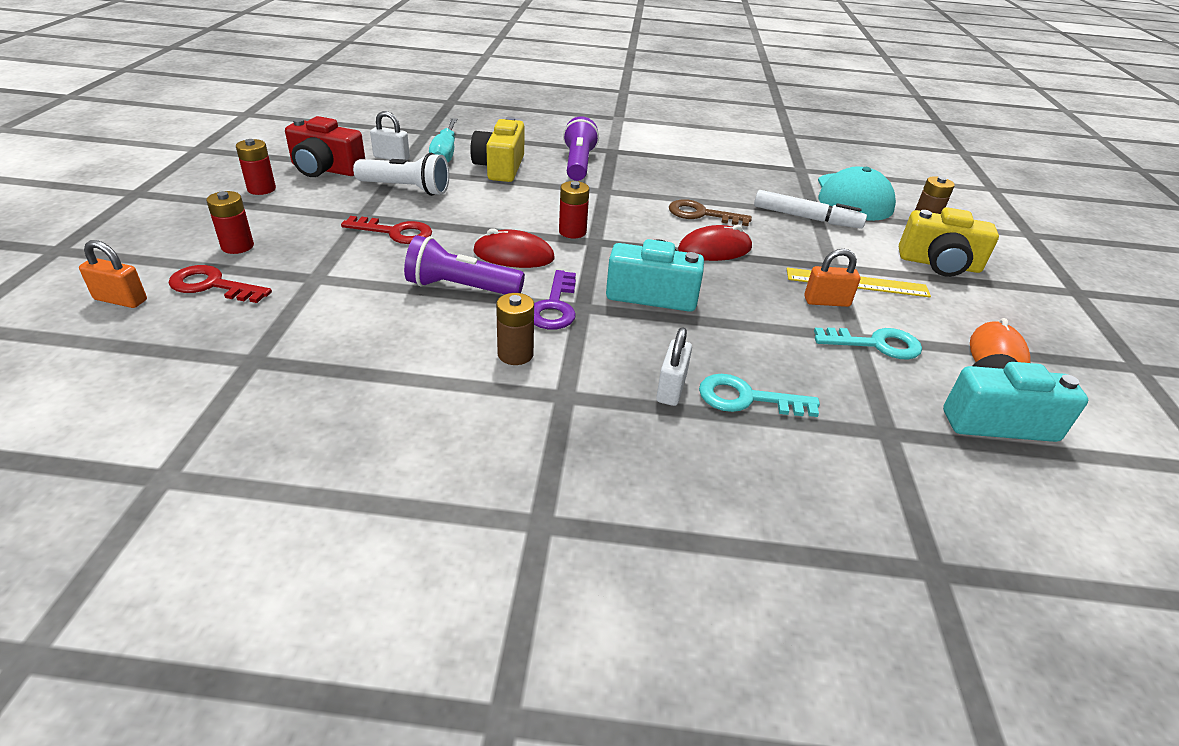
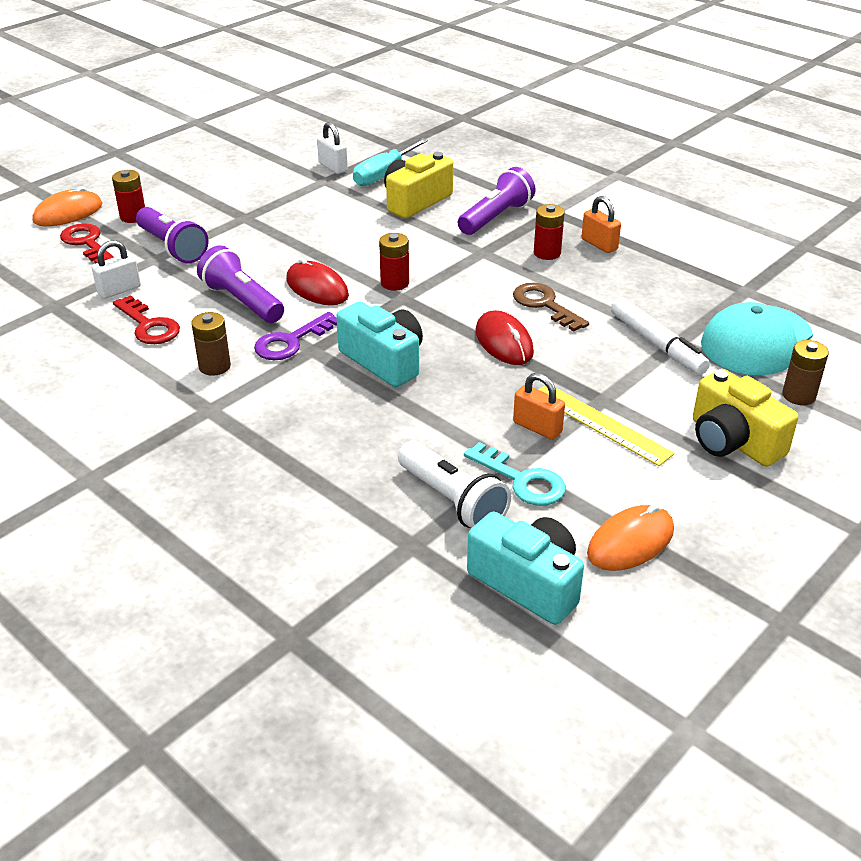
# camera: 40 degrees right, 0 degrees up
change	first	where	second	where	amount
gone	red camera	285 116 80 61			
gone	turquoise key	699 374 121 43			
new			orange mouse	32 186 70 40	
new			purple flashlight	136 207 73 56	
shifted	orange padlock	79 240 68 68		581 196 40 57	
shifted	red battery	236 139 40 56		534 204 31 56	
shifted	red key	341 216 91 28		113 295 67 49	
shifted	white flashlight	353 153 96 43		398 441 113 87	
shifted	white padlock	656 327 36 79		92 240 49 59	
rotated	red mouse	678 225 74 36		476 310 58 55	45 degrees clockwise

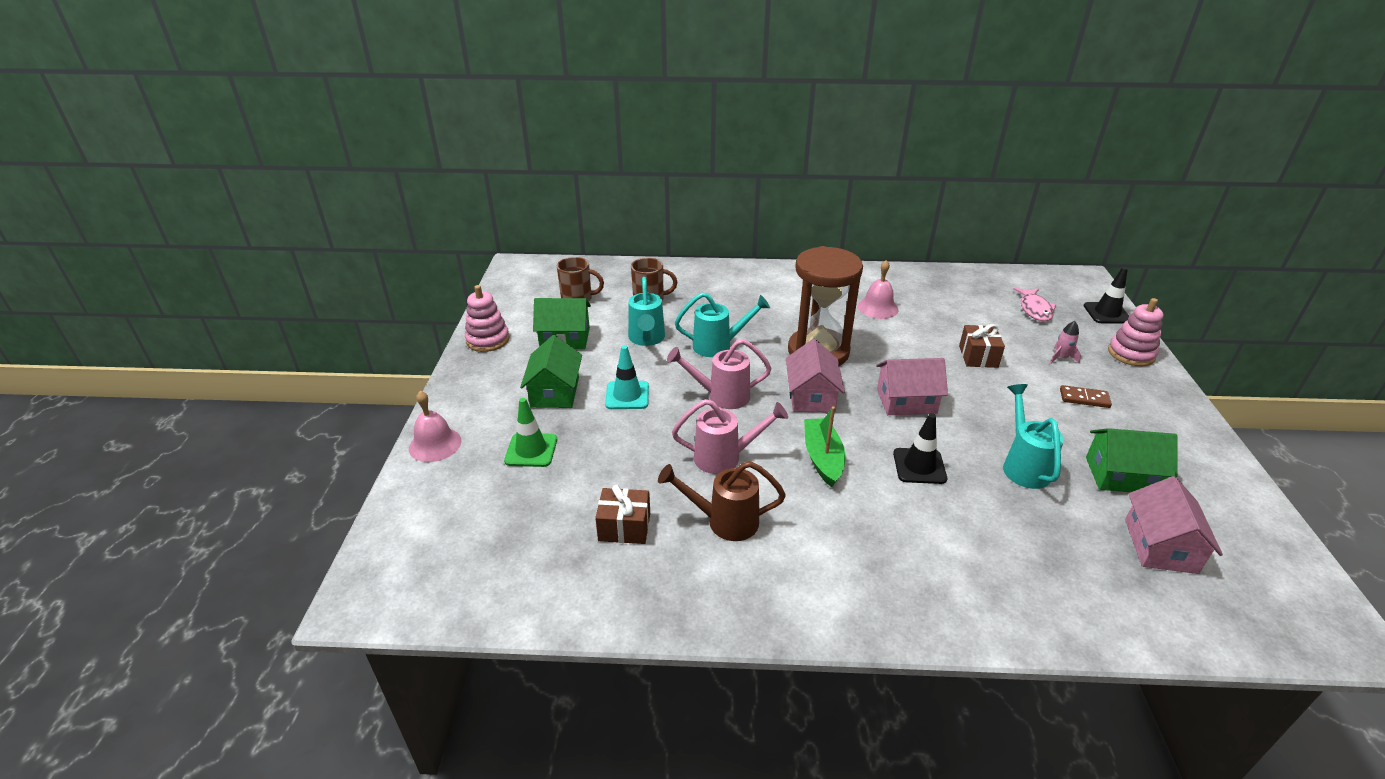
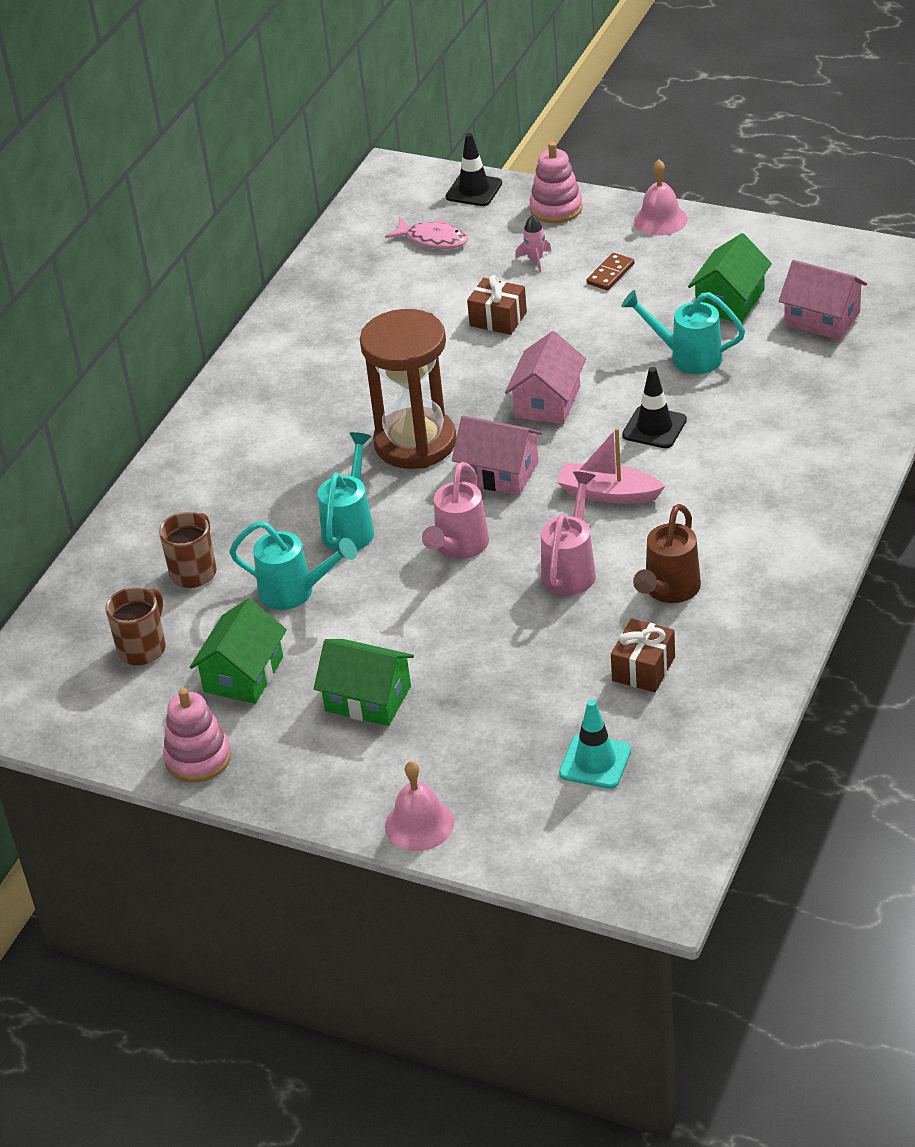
# camera: 65 degrees left, 5 degrees up
change	first	where	second	where	amount
gone	green traffic cone	504 398 53 69			
shifted	turquoise traffic cone	605 345 44 64		559 699 72 90	
shifted	pink bell	858 260 40 59		634 159 54 77	
repainted	green boat	804 406 42 81	pink boat	557 428 108 76	

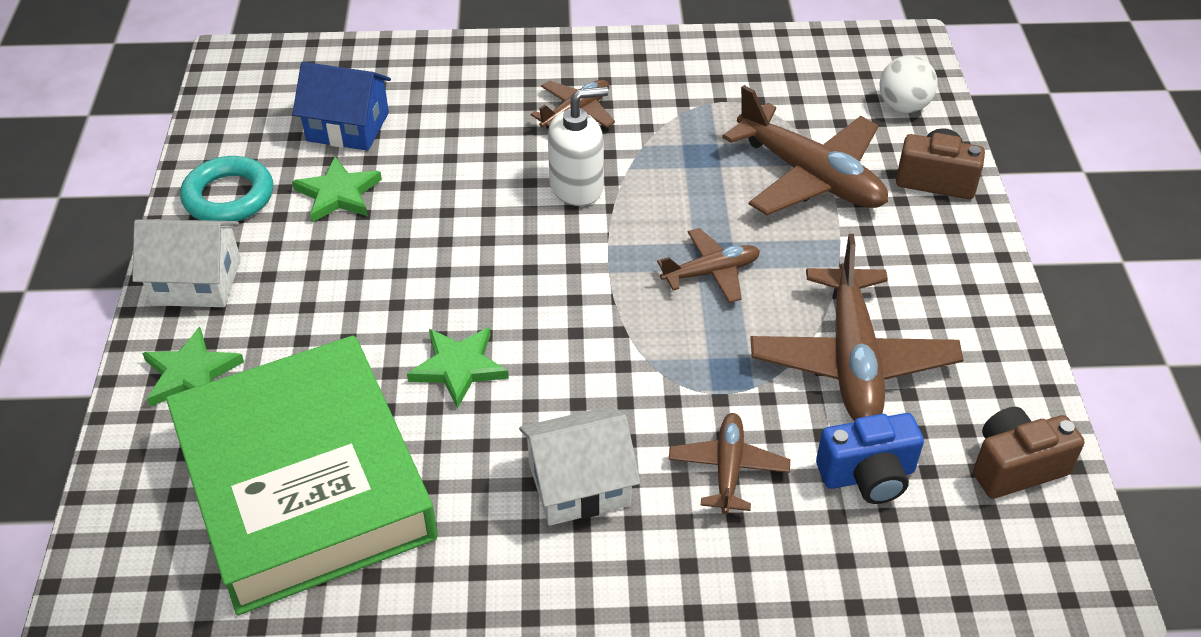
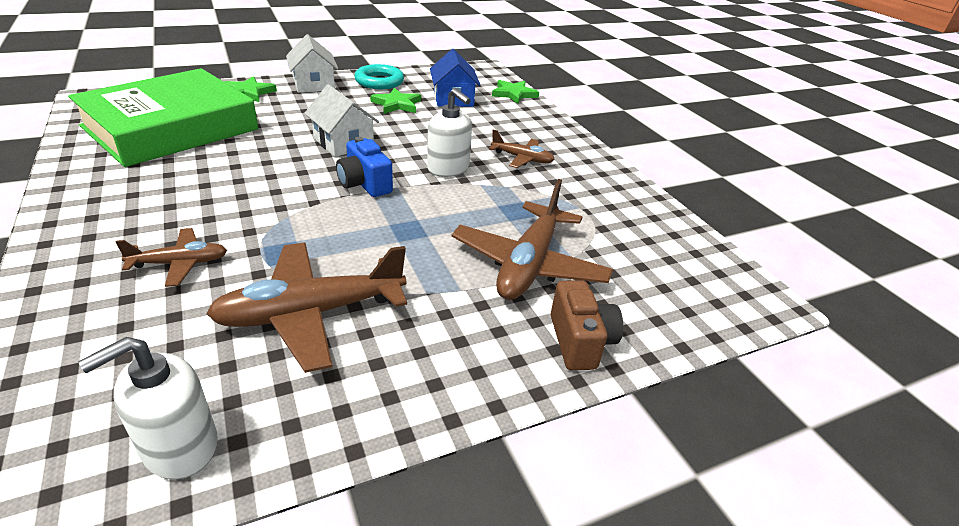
# camera: 65 degrees right, 10 degrees down
change	first	where	second	where	amount
gone	brown plane	657 228 103 75			
gone	white ball	879 55 59 58			
shifted	green star	407 327 102 81		492 80 47 24	
shifted	white house	519 406 121 120		304 84 75 73	
shifted	blue camera	816 413 108 91		336 137 57 60	
swapped	brown camera	973 407 112 91	white soap dispenser	78 337 140 142	

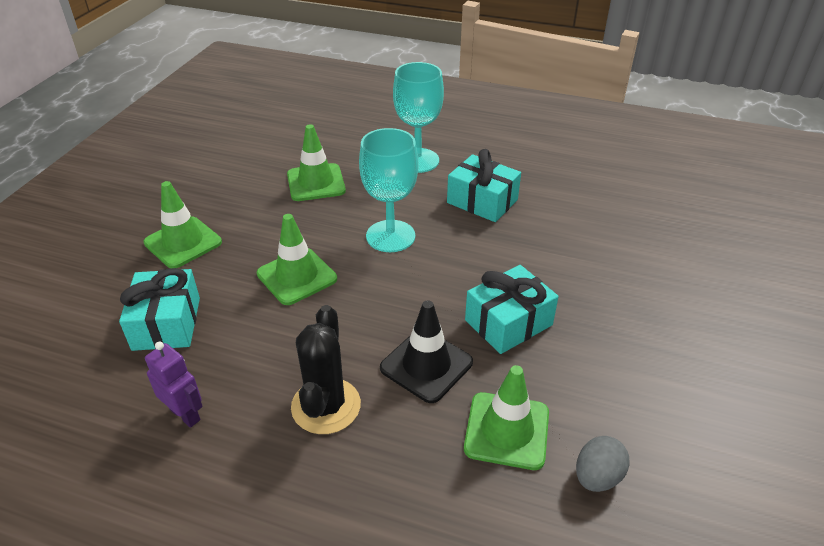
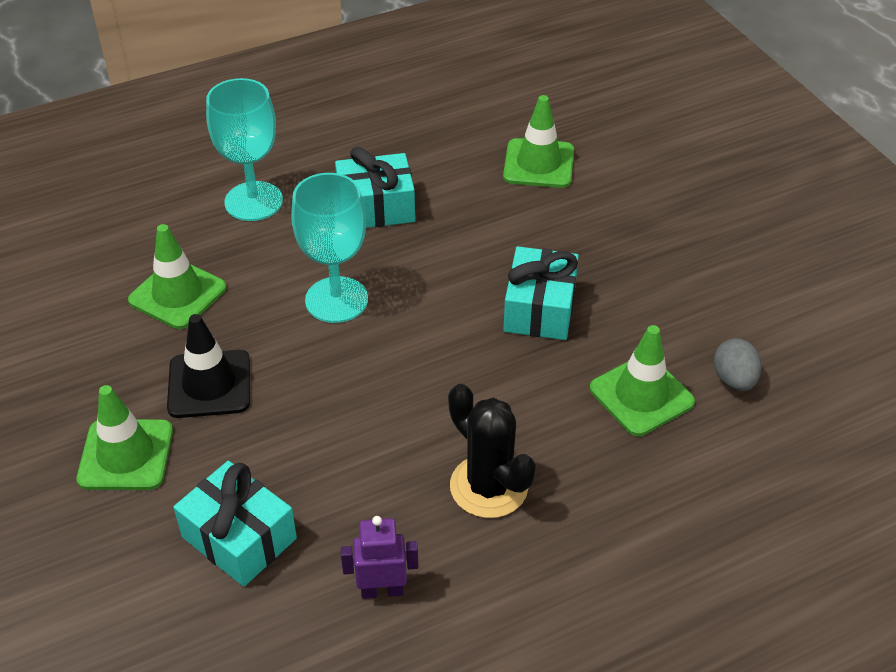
# camera: 45 degrees left, 5 degrees up
change	first	where	second	where	amount
shifted	green traffic cone	257 214 80 91		503 95 71 93	
shifted	black traffic cone	380 300 93 103		167 314 83 104	

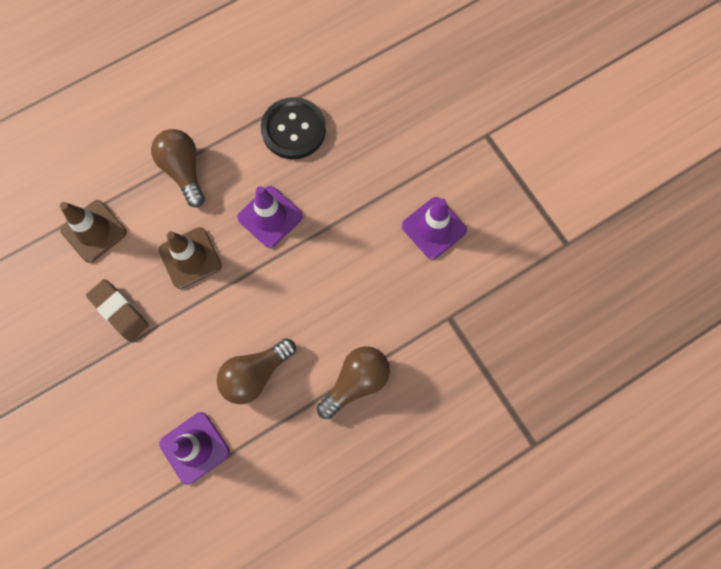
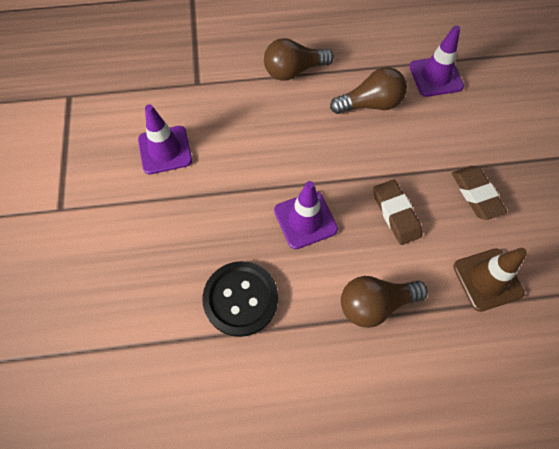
# camera: 155 degrees left, 10 degrees down
change	first	where	second	where	amount
swapped	brown traffic cone	159 227 63 62	brown eraser	373 180 49 65	
rotated	brown light bulb	151 129 54 78		341 276 87 52	75 degrees clockwise

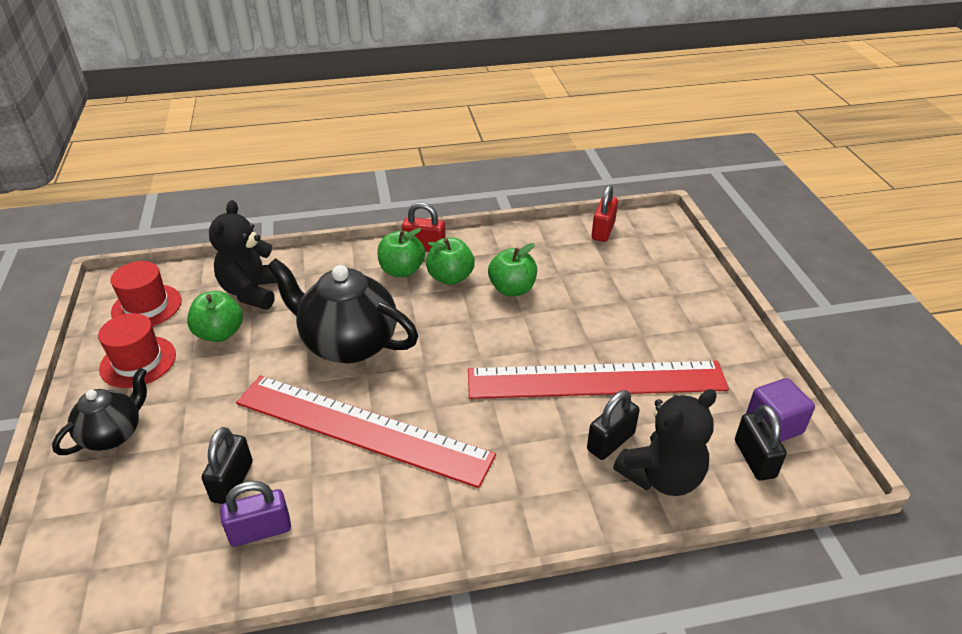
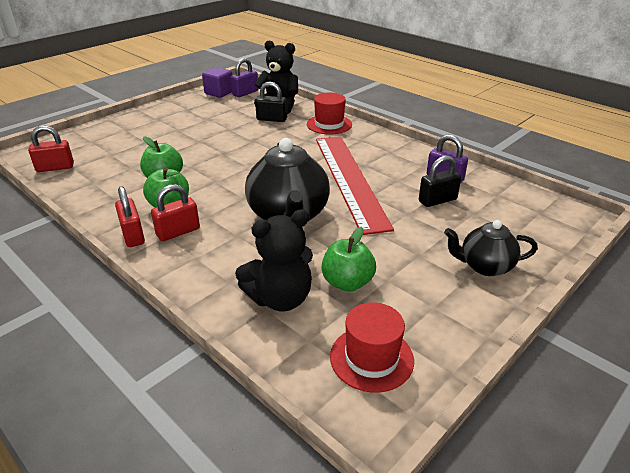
# camera: 125 degrees left, 5 degrees down
change	first	where	second	where	amount
gone	red ruler	468 361 261 38			
shifted	red hat	98 313 78 75		307 92 45 42	
swapped	green apple	377 228 48 49	red padlock	151 184 49 57	
repainted	black padlock	735 404 52 77	purple padlock	231 58 27 39	

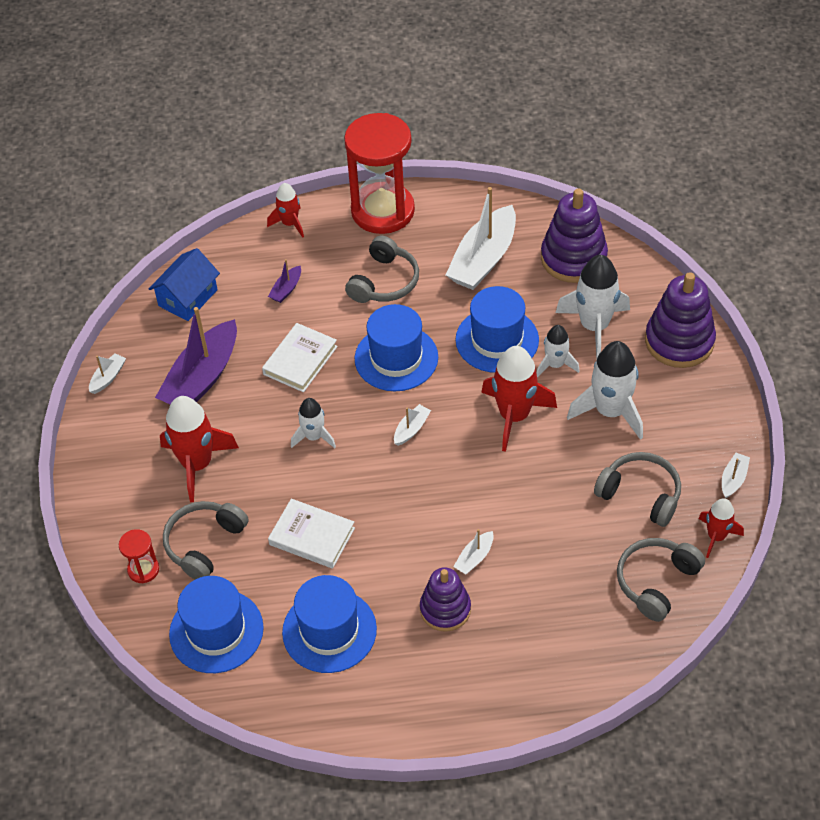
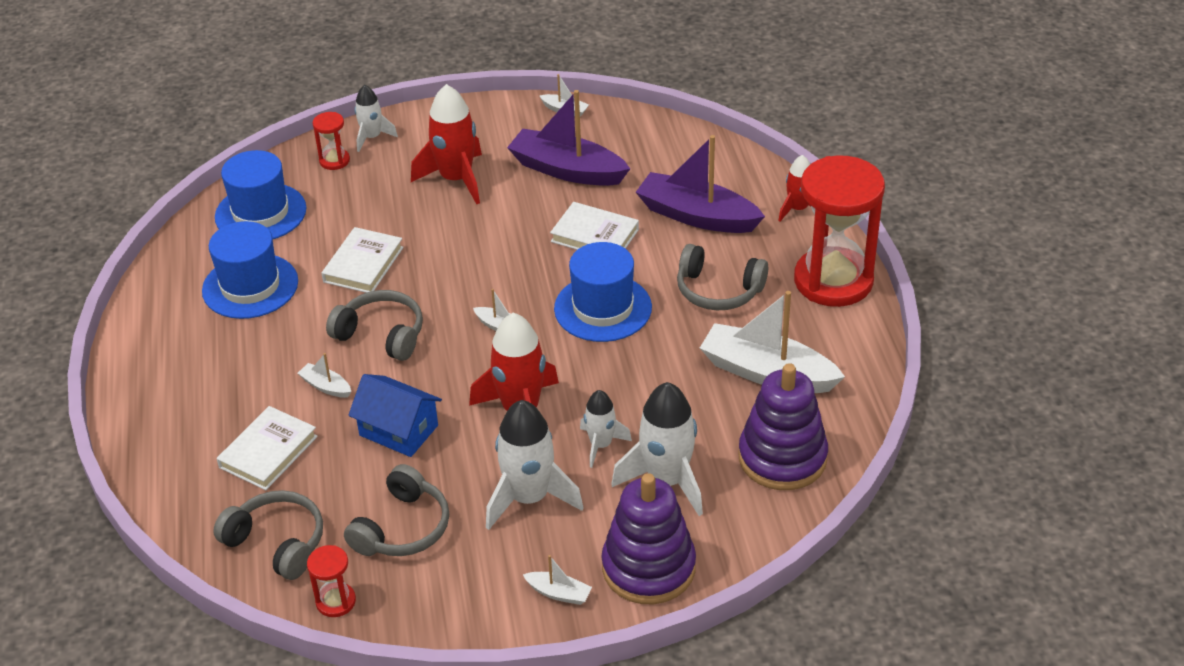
# camera: 85 degrees right, 10 degrees down
change	first	where	second	where	amount
gone	purple stacking toy	420 567 51 65			
gone	blue hat	455 286 84 87			
new			white book	217 406 101 84	
shifted	blue house	149 248 71 73		348 374 94 83	
shifted	grey headphones	163 501 86 79		326 290 97 71	
shifted	white rocket	291 398 45 50		354 85 44 67	
shifted	white boat	722 453 28 45		523 555 69 50	
swapped	red rocket	698 498 46 60	red hourglass	307 545 49 72	
scaled	purple boat	268 259 33 44		636 135 129 98	x2.30

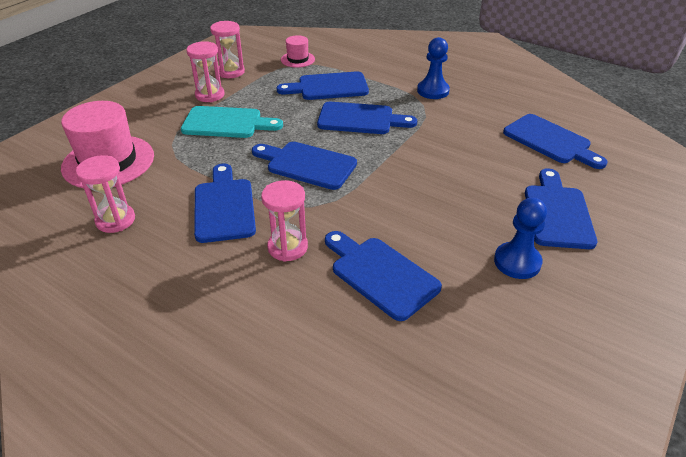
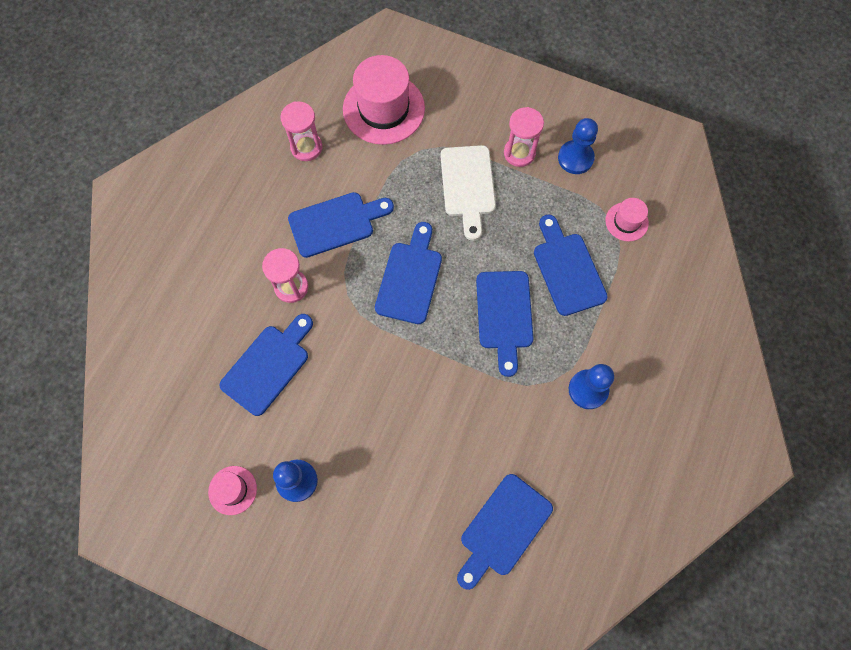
# camera: 80 degrees right, 30 degrees up
change	first	where	second	where	amount
gone	blue cutting board	525 168 72 81			
new			pink hat	208 466 49 49	
swapped	pink hourglass	210 21 35 57	blue pawn	558 118 40 56	
repainted	turquoise cutting board	181 106 102 32	white cutting board	440 145 56 96	

